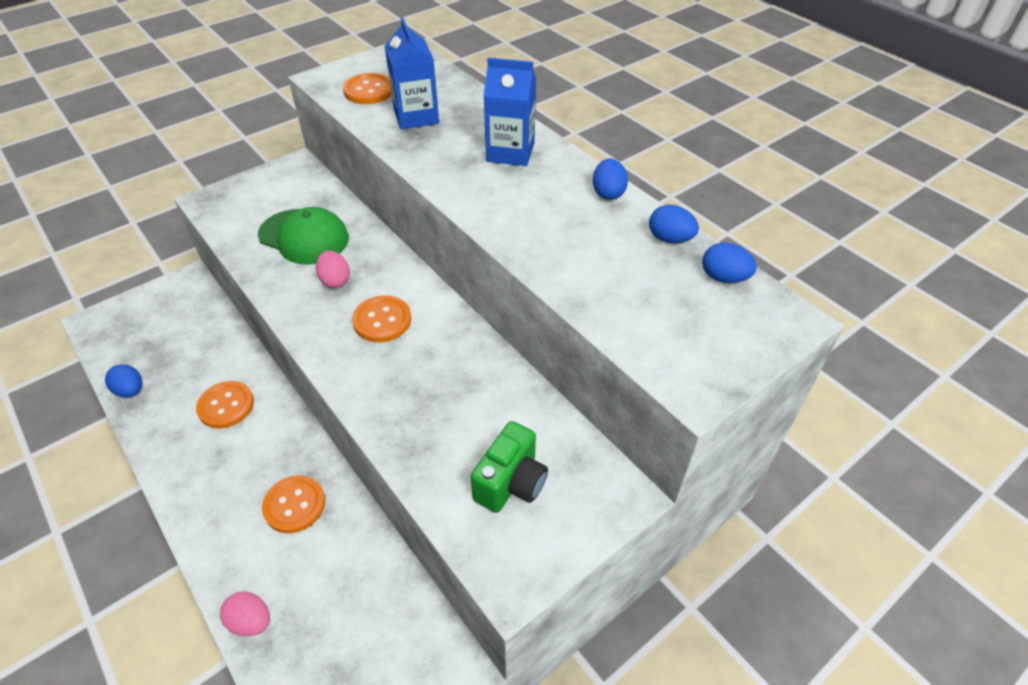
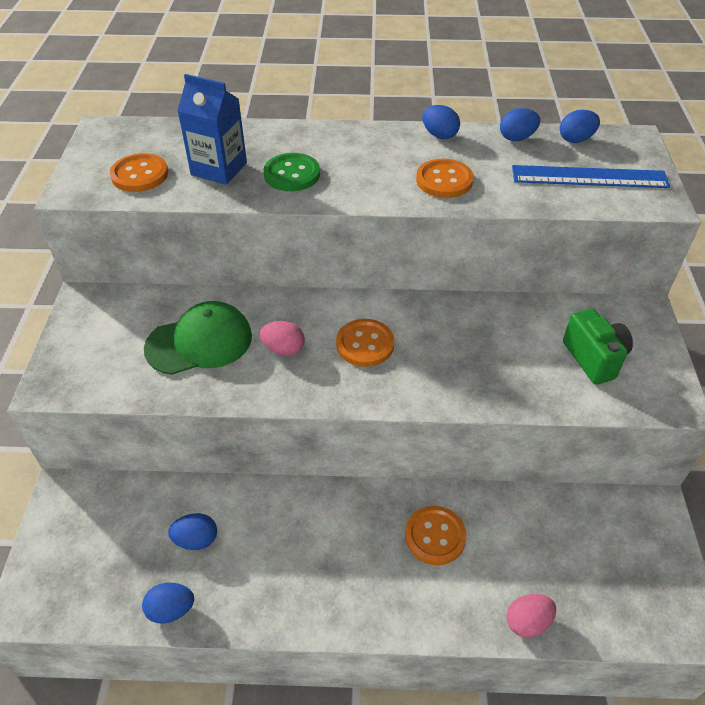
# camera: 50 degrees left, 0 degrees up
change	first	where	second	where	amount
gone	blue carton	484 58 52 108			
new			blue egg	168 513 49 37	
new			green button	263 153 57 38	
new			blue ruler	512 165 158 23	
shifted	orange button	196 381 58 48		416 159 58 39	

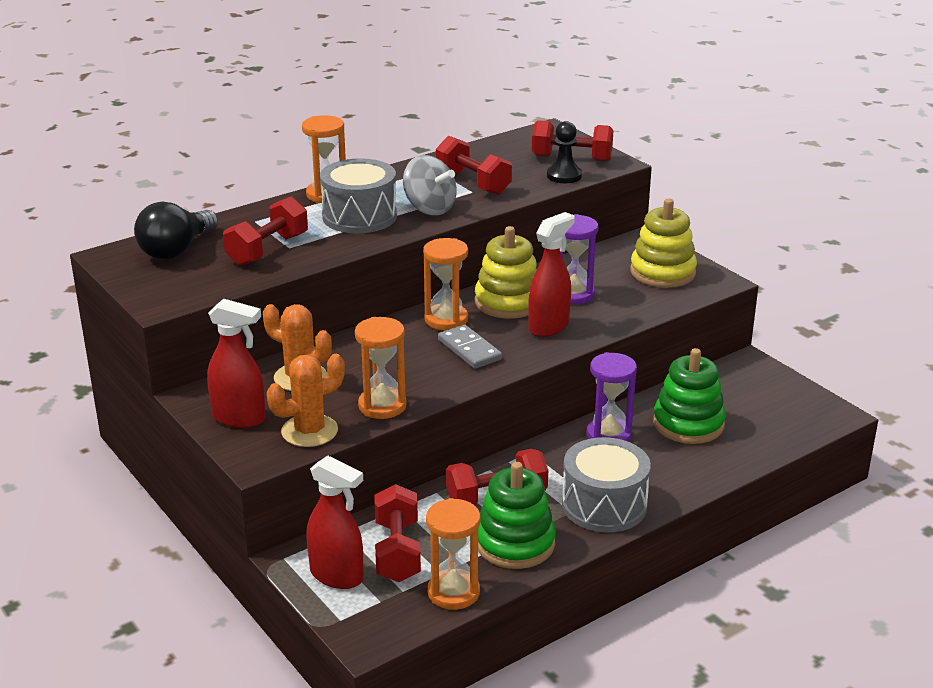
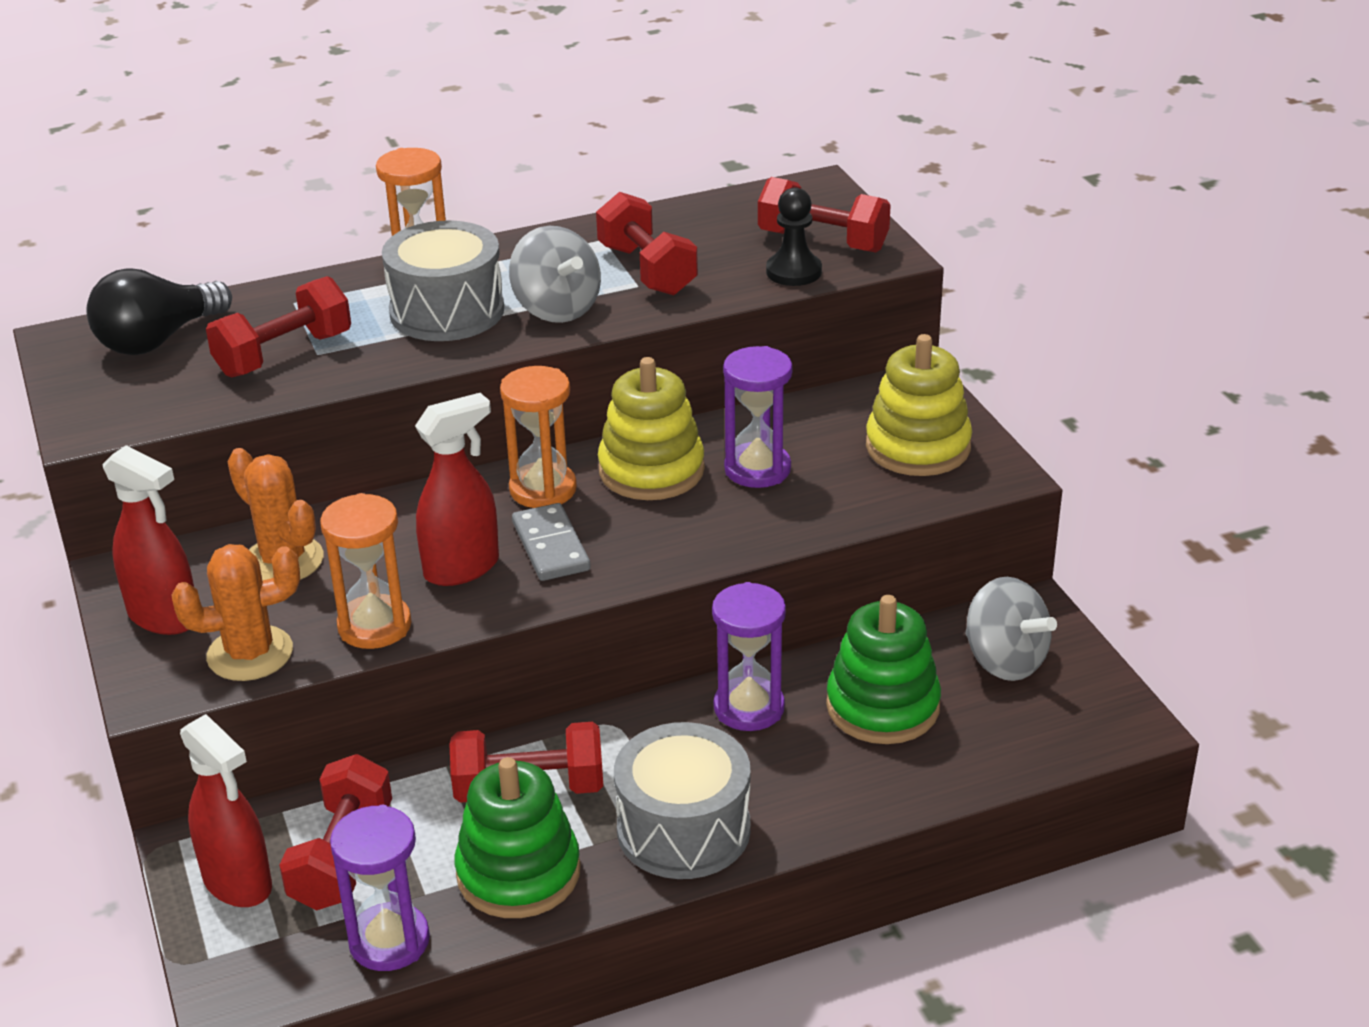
# camera: 15 degrees right, 5 degrees up
change	first	where	second	where	amount
new			grey spinning top	965 577 92 104	
shifted	red spray bottle	528 212 47 125		415 393 84 193	
repainted	orange hourglass	426 498 54 112	purple hourglass	330 805 100 166	

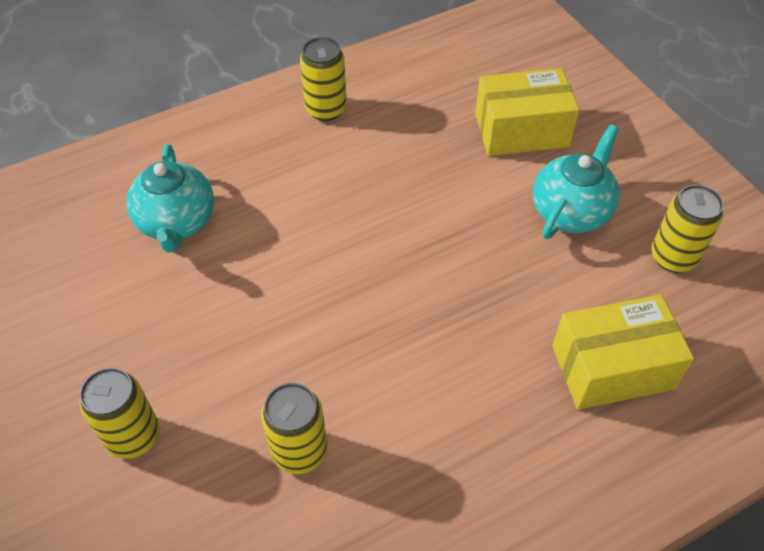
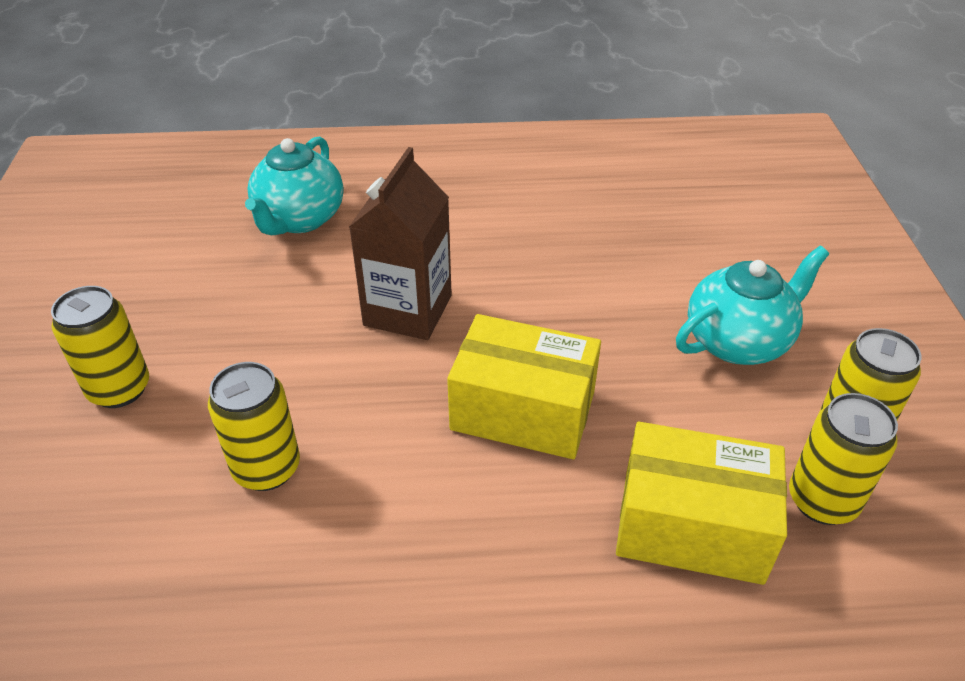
# camera: 25 degrees right, 10 degrees down
change	first	where	second	where	amount
new			brown carton	349 147 103 193	
shifted	yellow can	300 37 47 84		789 393 109 132	
shifted	yellow box	475 68 104 88		447 314 154 145	

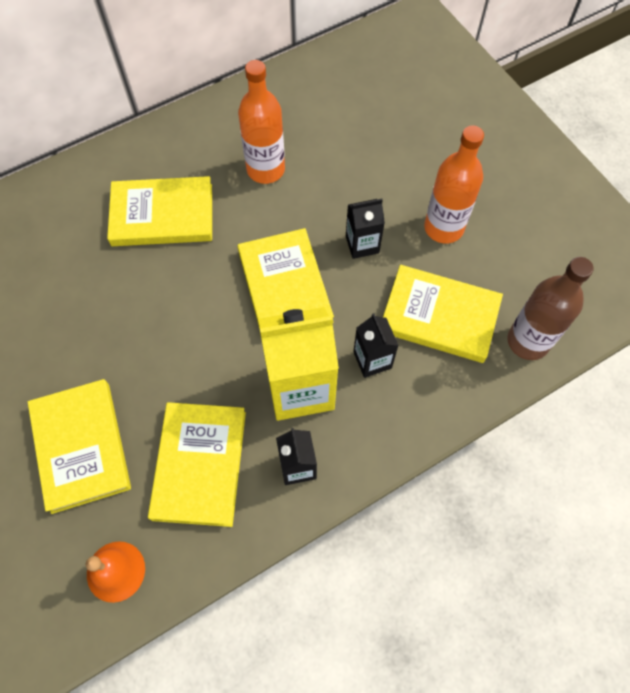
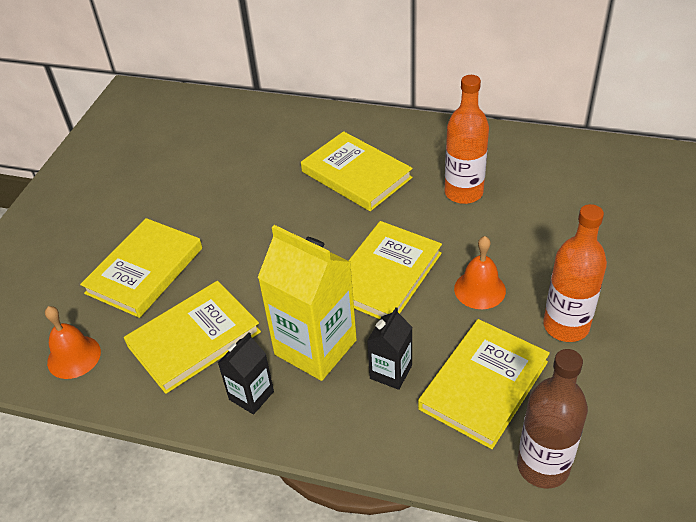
# camera: 50 degrees right, 20 degrees down
change	first	where	second	where	amount
swapped	black carton	346 199 39 60	orange bell	454 236 52 73	
rotated	yellow book	383 265 120 98		418 319 132 130	60 degrees clockwise

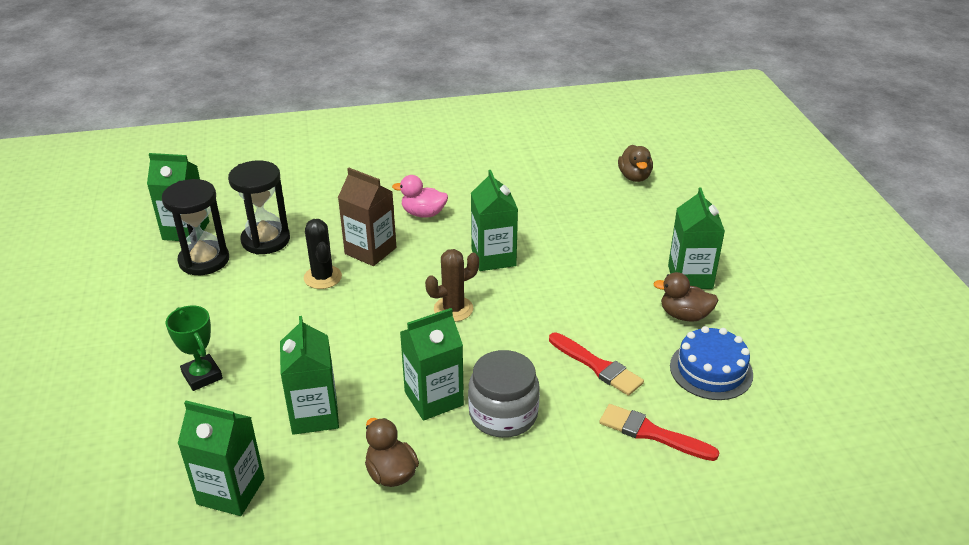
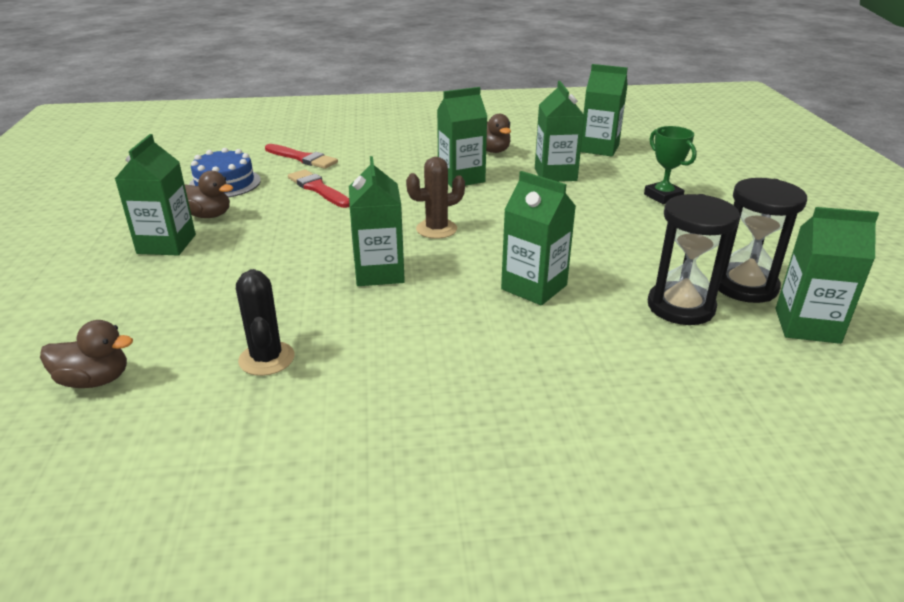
# camera: 175 degrees left, 5 degrees down
change	first	where	second	where	amount
gone	pink duck	392 175 56 43			
gone	grey jar	468 350 72 88			
shifted	black cactus	304 219 38 70		236 269 59 107	
repainted	brown carton	338 168 58 98	green carton	501 171 75 134	
rotated	brown duck	618 145 35 37		40 320 93 68	90 degrees clockwise

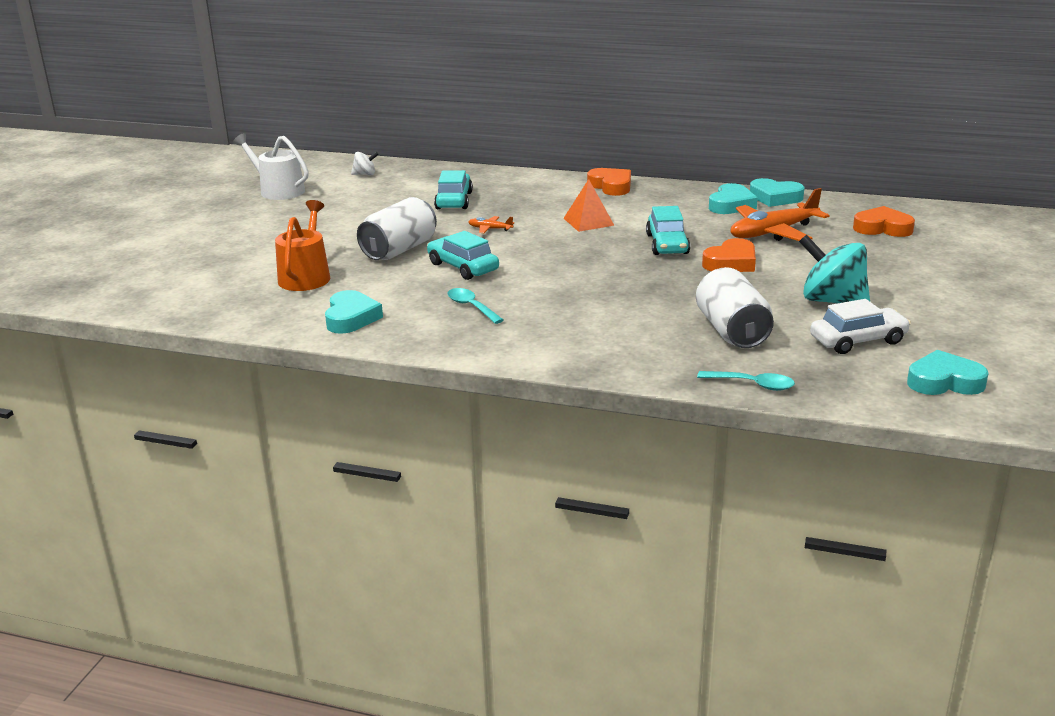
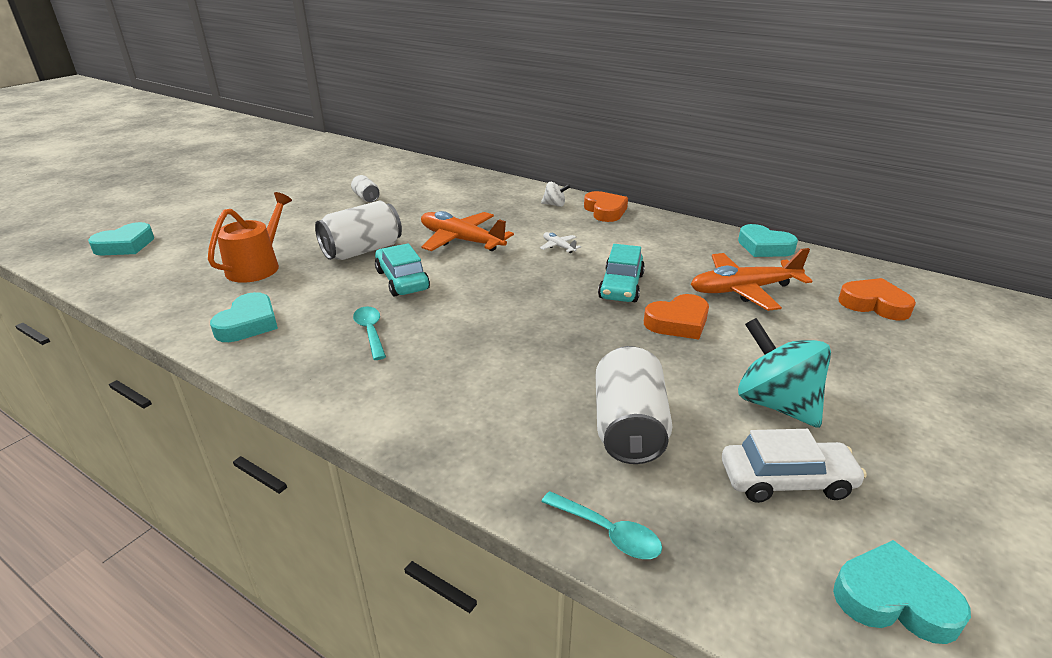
# camera: 15 degrees right, 5 degrees up
change	first	where	second	where	amount
gone	white watering can	233 133 76 67			
gone	turquoise car	434 170 39 39			
new			white can	351 175 29 27	
shifted	white spinning top	351 152 28 23		541 182 29 25	
shifted	turquoise heart	709 183 49 31		88 222 66 33	
swapped	orange pyramid	563 179 52 53	white plane	540 232 41 21	
scaled	orange plane	468 216 46 17		421 211 93 40	x2.27

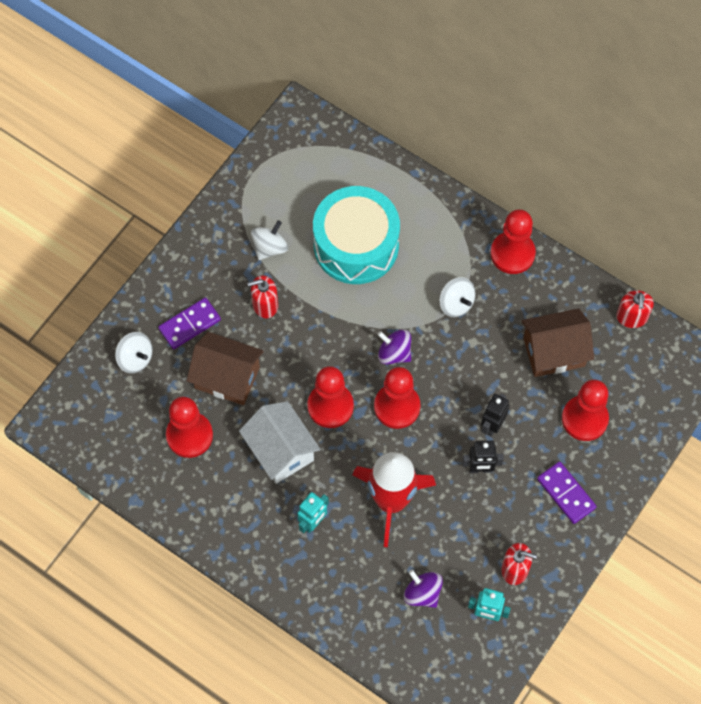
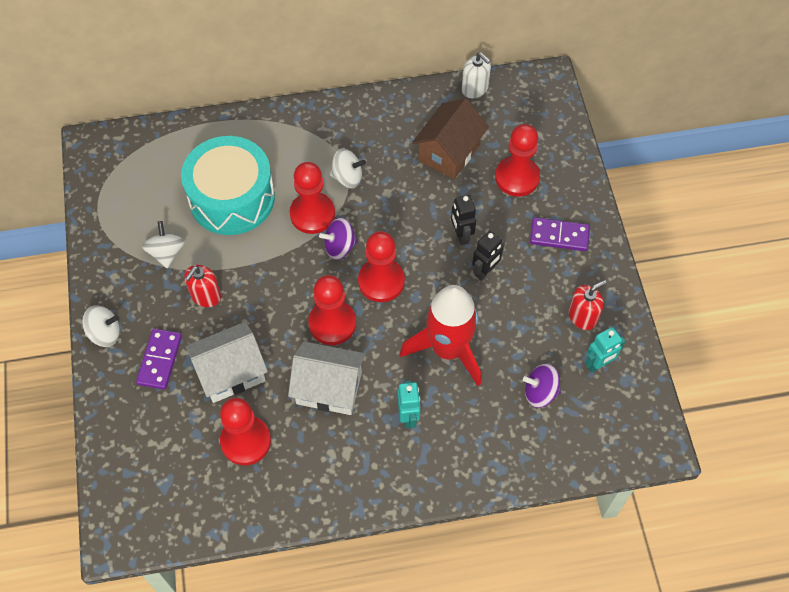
# camera: 45 degrees left, 5 degrees down
change	first	where	second	where	amount
shifted	white spinning top	115 332 38 41		82 305 38 42	
shifted	red pawn	490 209 46 65		290 162 45 72	
repainted	brown house	187 332 77 73	white house	186 322 82 81	
repainted	red soap dispenser	616 290 38 38	white soap dispenser	462 52 29 46	

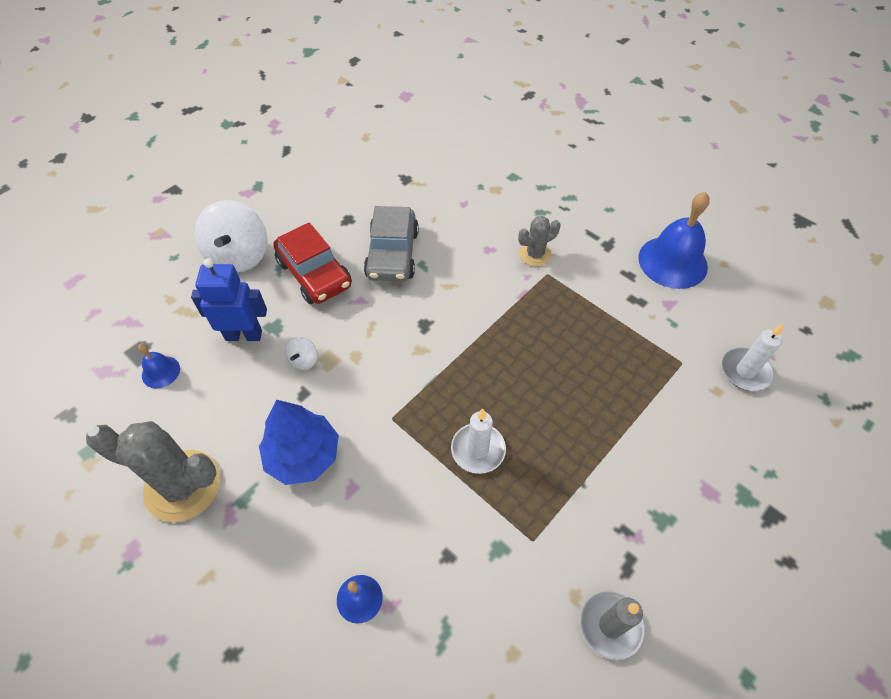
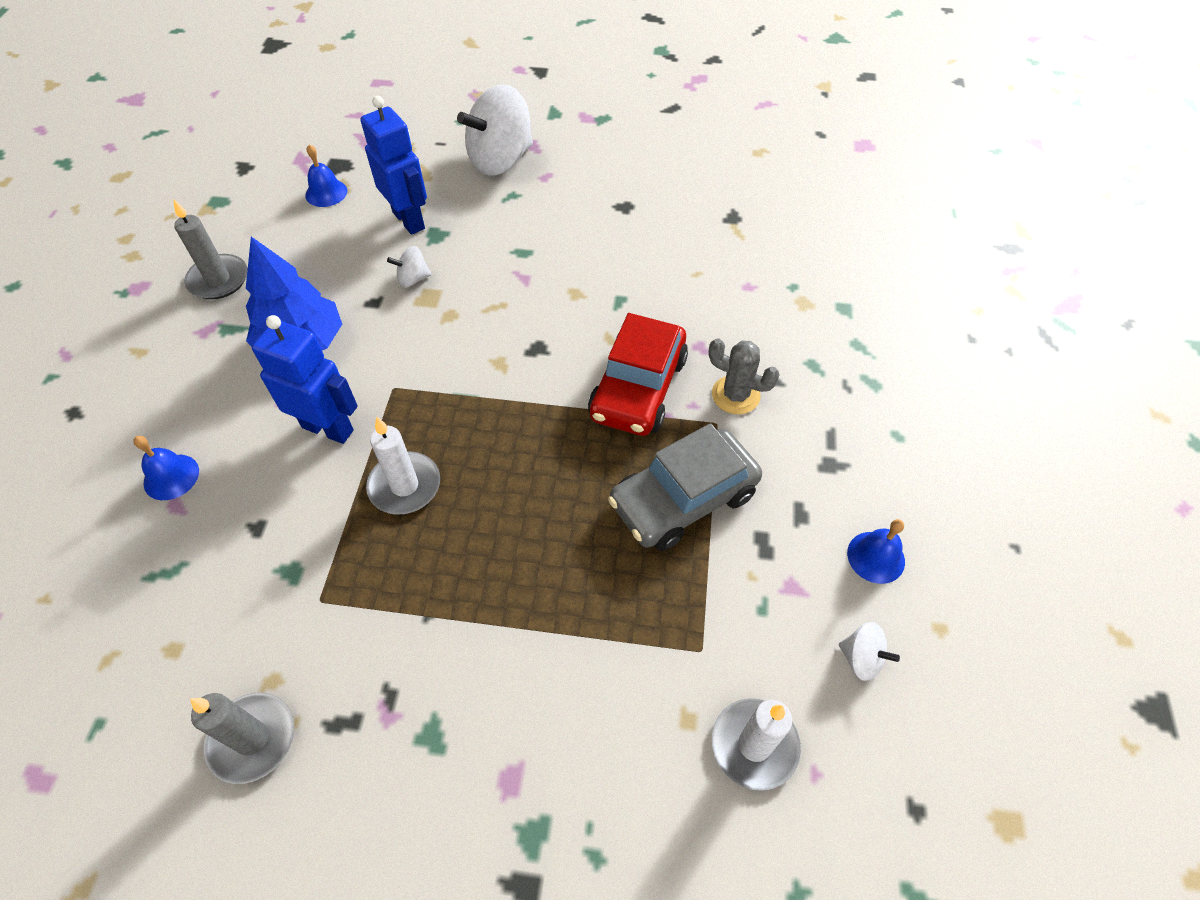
# camera: 55 degrees right, 0 degrees up
change	first	where	second	where	amount
new			blue robot	252 315 106 129	
new			white spinning top	839 622 61 59	
shifted	red car	273 222 79 82		588 313 100 123	
shifted	grey car	364 206 55 76		608 423 154 128	
swapped	grey cactus	86 421 135 101	grey candle	173 199 75 100	
scaled	blue bell	638 192 72 97		847 519 58 65	x0.49

